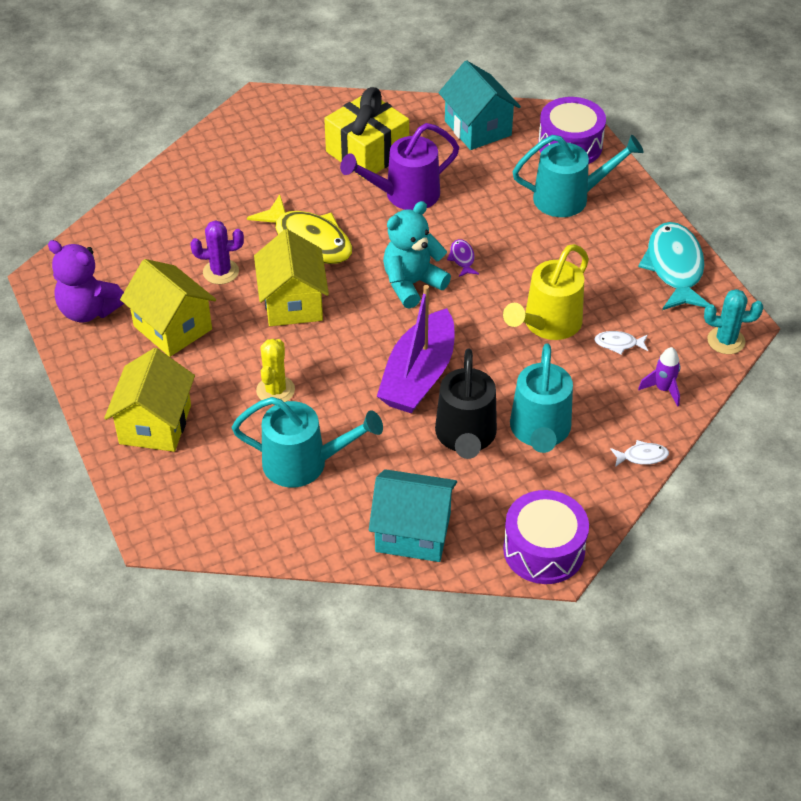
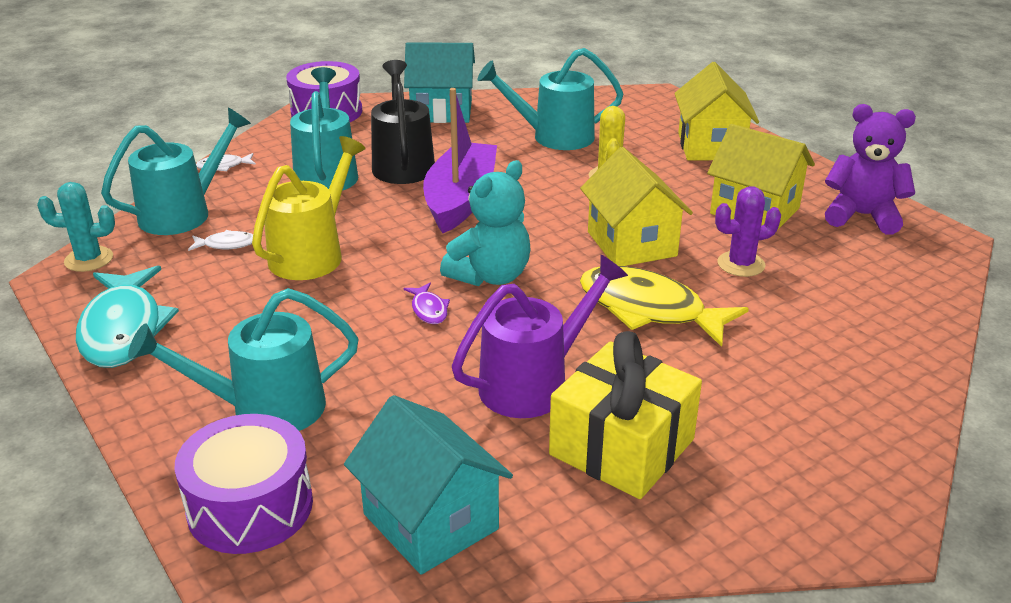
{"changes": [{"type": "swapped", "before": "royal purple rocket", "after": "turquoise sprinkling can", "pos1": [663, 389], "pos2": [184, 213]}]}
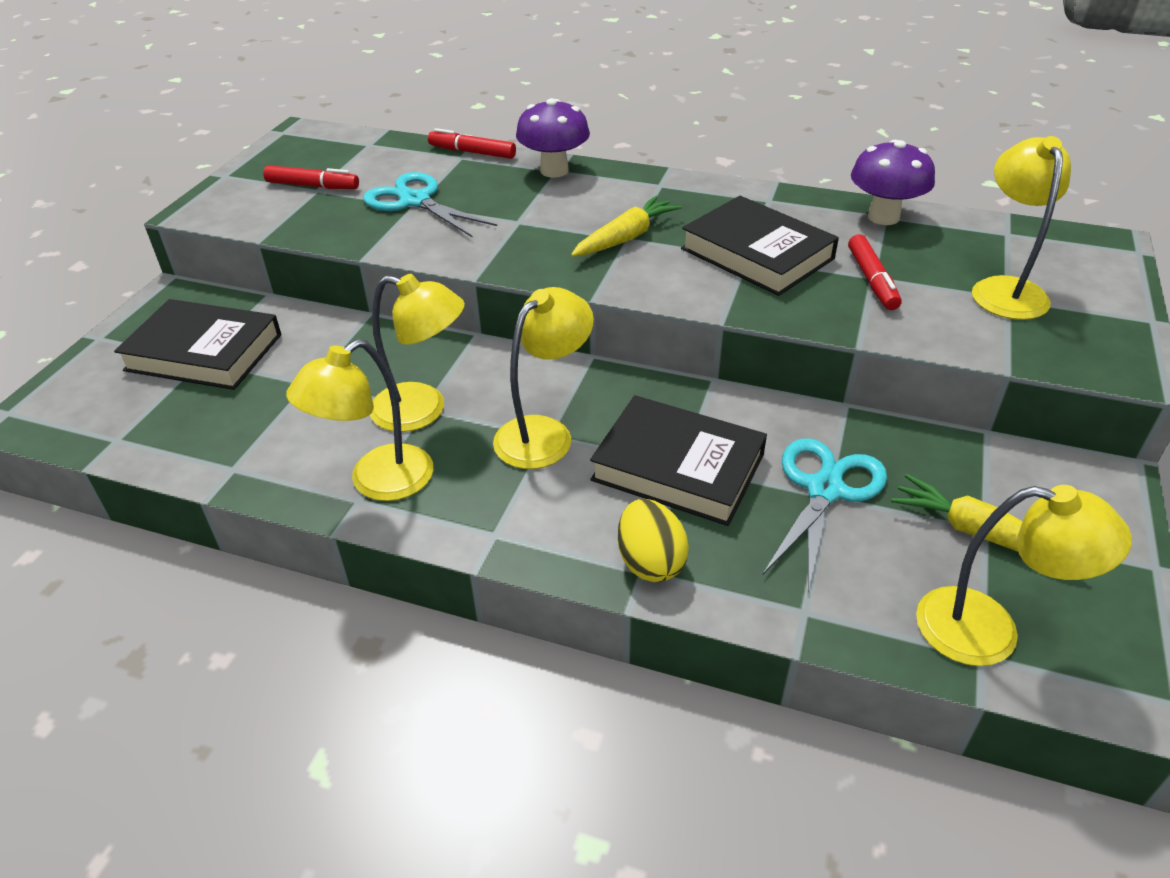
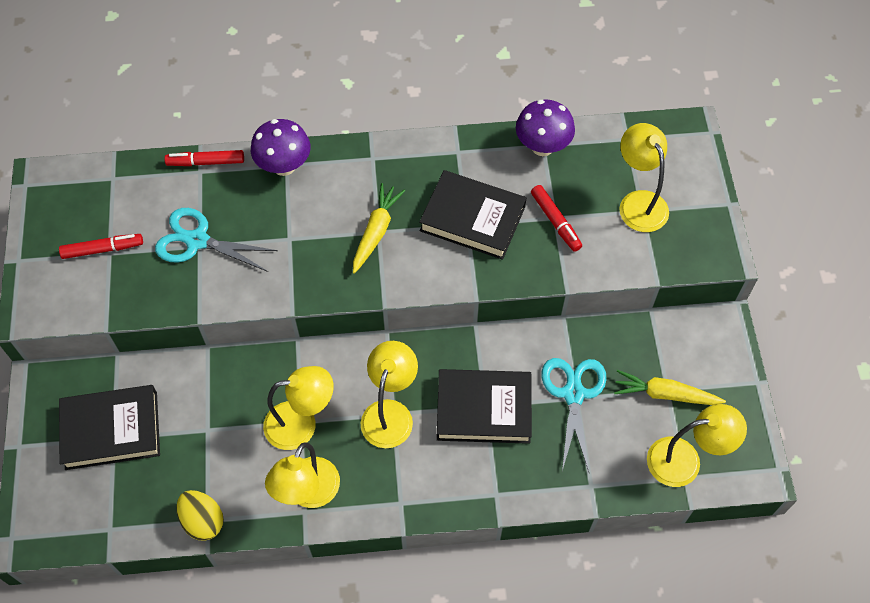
{"changes": [{"type": "shifted", "before": "golden toy egg", "pos1": [650, 562], "pos2": [203, 521]}]}
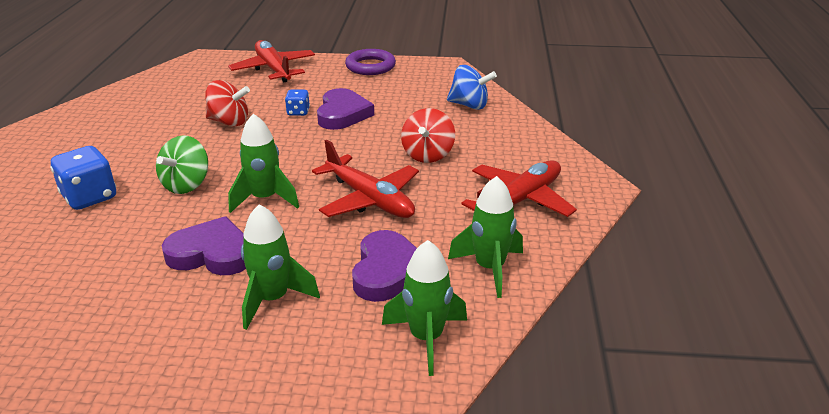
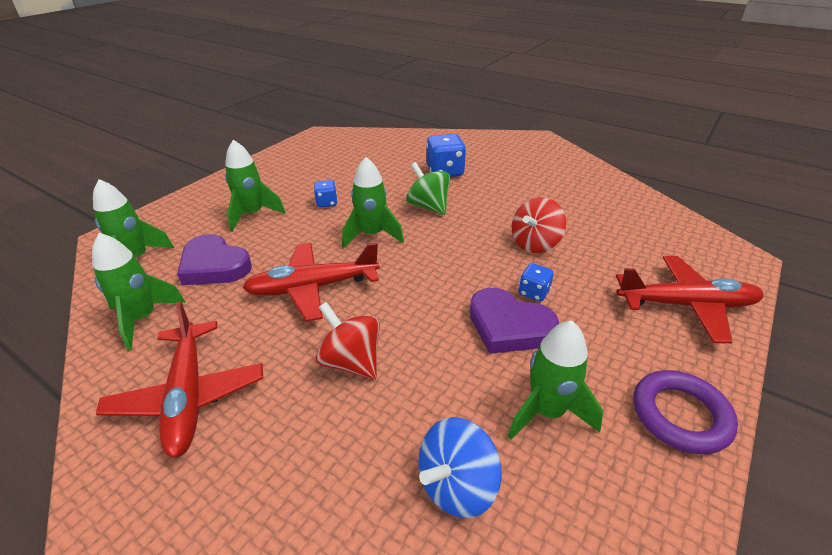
{"changes": [{"type": "swapped", "before": "royal purple heart shape", "after": "blue dice", "pos1": [212, 253], "pos2": [327, 203]}, {"type": "new", "after": "leaf-green rocket", "pos2": [547, 412]}]}
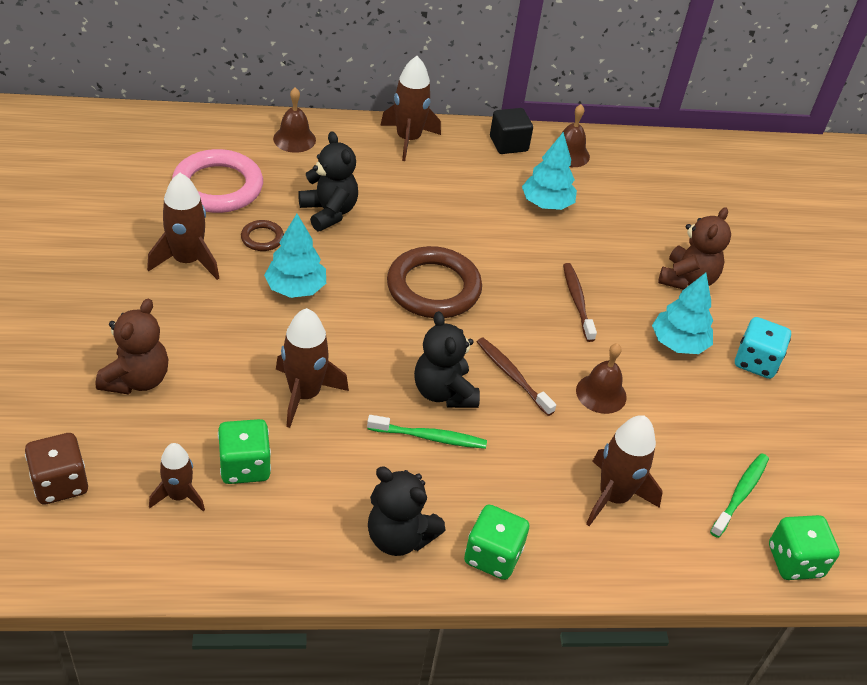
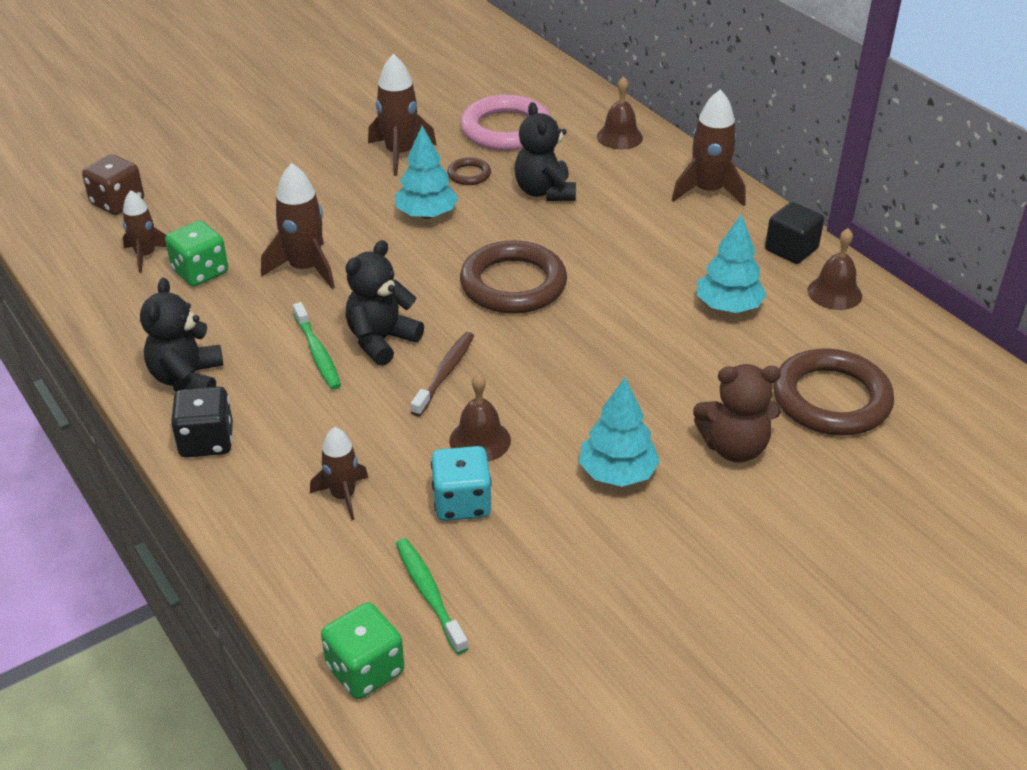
{"changes": [{"type": "gone", "before": "russet teddy", "pos1": [137, 379]}, {"type": "rotated", "before": "jet-black teddy", "pos1": [329, 212], "pos2": [544, 192], "turn": 135}, {"type": "repainted", "before": "leaf-green dice", "after": "jet-black dice", "pos1": [493, 556], "pos2": [207, 441]}, {"type": "gone", "before": "russet tooth brush", "pos1": [577, 301]}, {"type": "scaled", "before": "russet rocket", "pos1": [613, 497], "pos2": [343, 496], "scale": 0.64}, {"type": "rotated", "before": "leaf-green tooth brush", "pos1": [740, 494], "pos2": [429, 594], "turn": -120}, {"type": "shifted", "before": "turquoise dice", "pos1": [756, 362], "pos2": [462, 503]}, {"type": "new", "after": "russet torus", "pos2": [831, 399]}]}
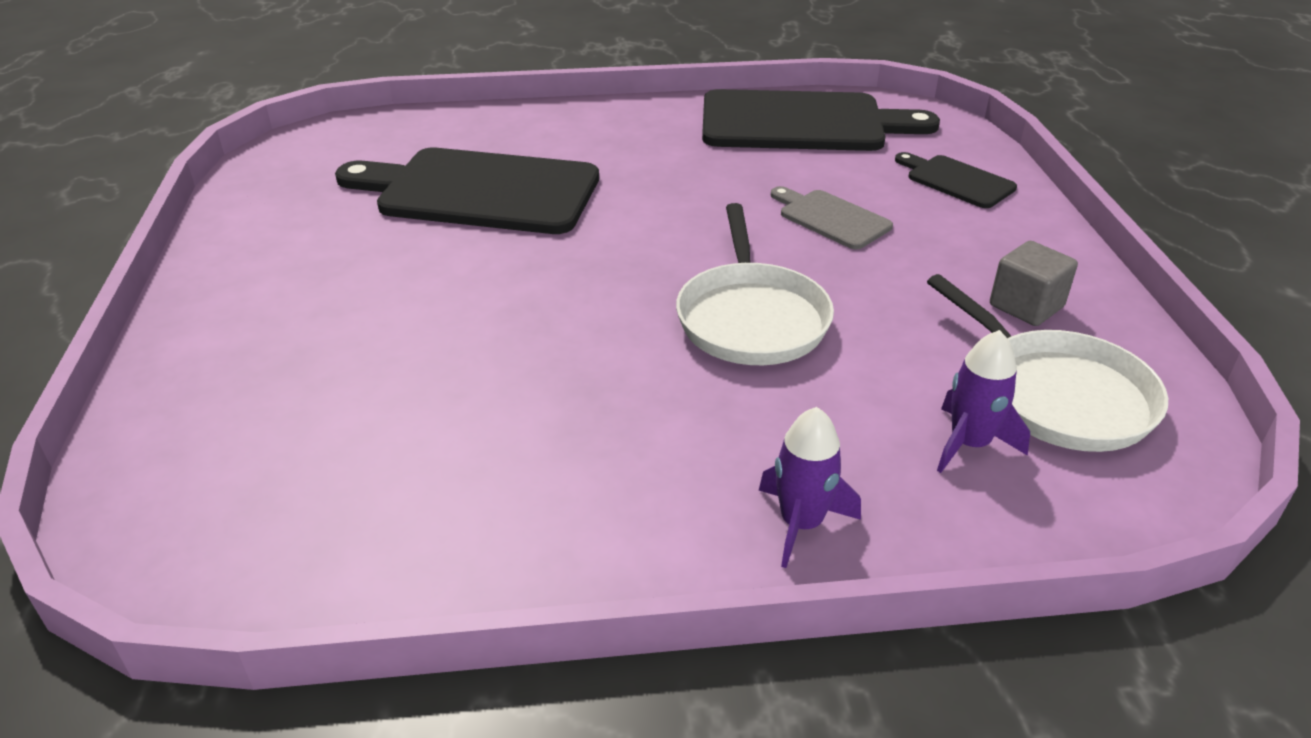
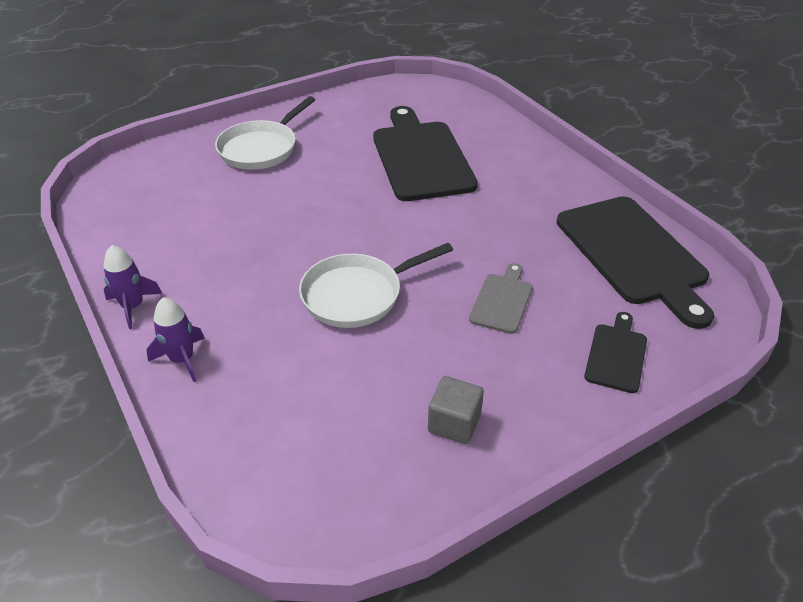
{"changes": [{"type": "shifted", "before": "pure white skillet", "pos1": [1057, 394], "pos2": [261, 148]}, {"type": "shifted", "before": "royal purple rocket", "pos1": [969, 444], "pos2": [133, 306]}]}
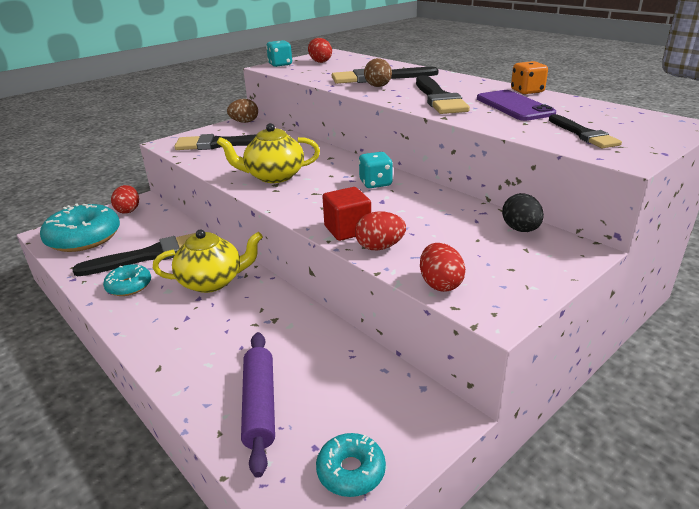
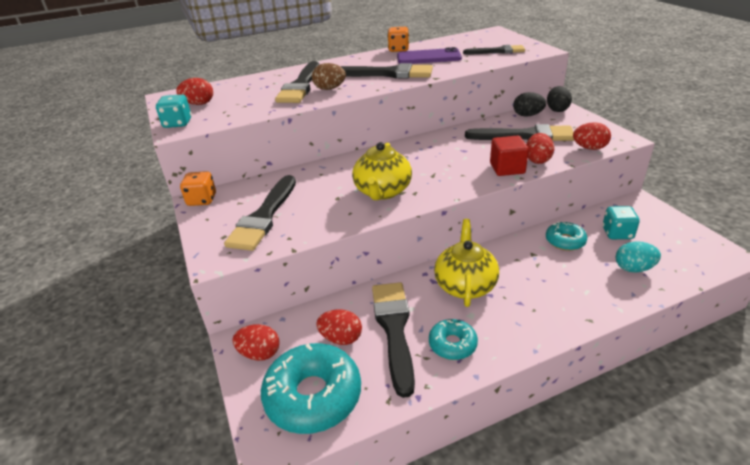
{"changes": [{"type": "swapped", "before": "russet toy egg", "after": "bright orange dice", "pos1": [244, 122], "pos2": [202, 200]}, {"type": "swapped", "before": "royal purple rolling pin", "after": "turquoise toy egg", "pos1": [259, 405], "pos2": [633, 268]}, {"type": "shifted", "before": "turquoise donut", "pos1": [351, 471], "pos2": [565, 241]}, {"type": "shifted", "before": "turquoise dice", "pos1": [375, 183], "pos2": [617, 233]}, {"type": "new", "after": "scarlet toy egg", "pos2": [341, 338]}, {"type": "new", "after": "jet-black paintbrush", "pos2": [525, 136]}, {"type": "new", "after": "jet-black toy egg", "pos2": [557, 109]}]}
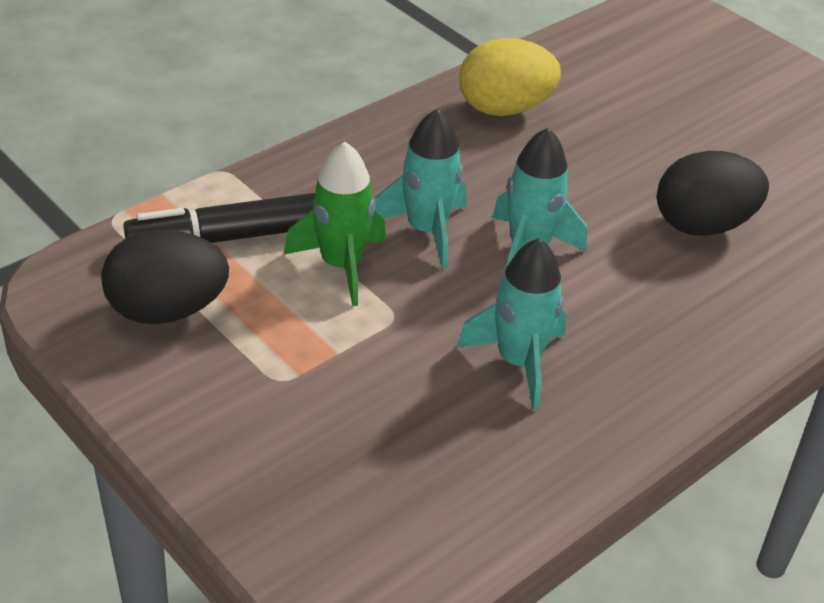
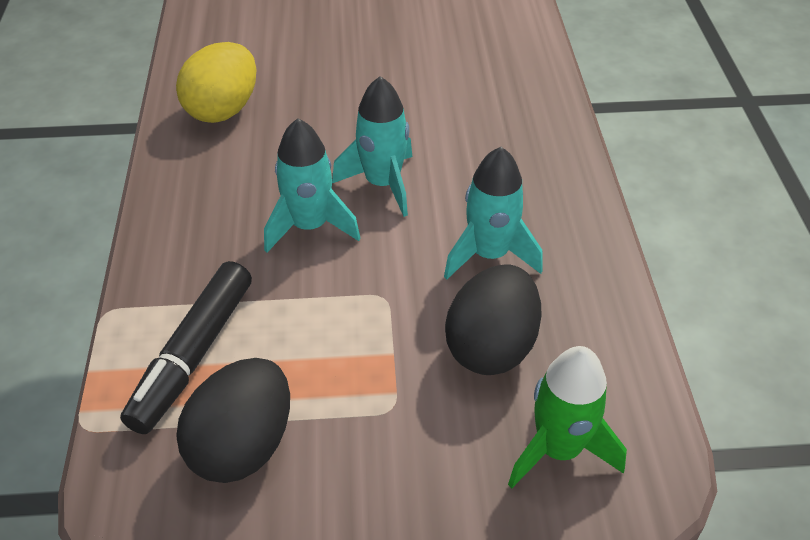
{"changes": [{"type": "shifted", "before": "leaf-green rocket", "pos1": [341, 265], "pos2": [558, 449]}, {"type": "shifted", "before": "jet-black toy egg", "pos1": [702, 225], "pos2": [491, 346]}]}
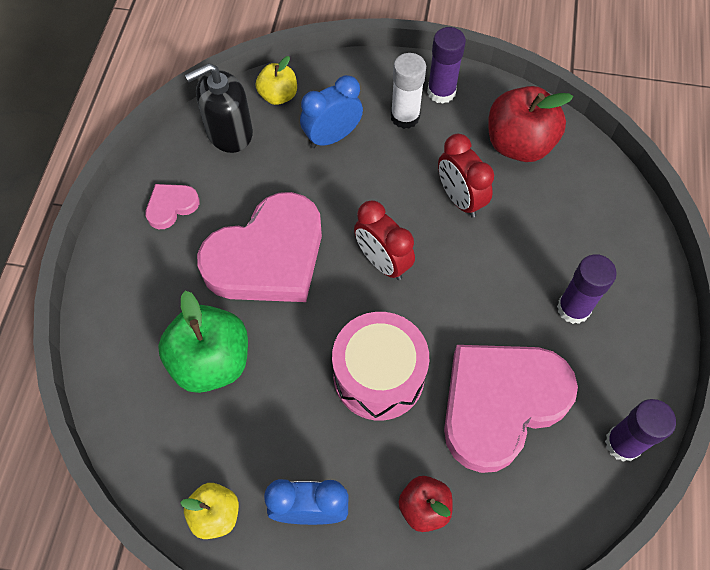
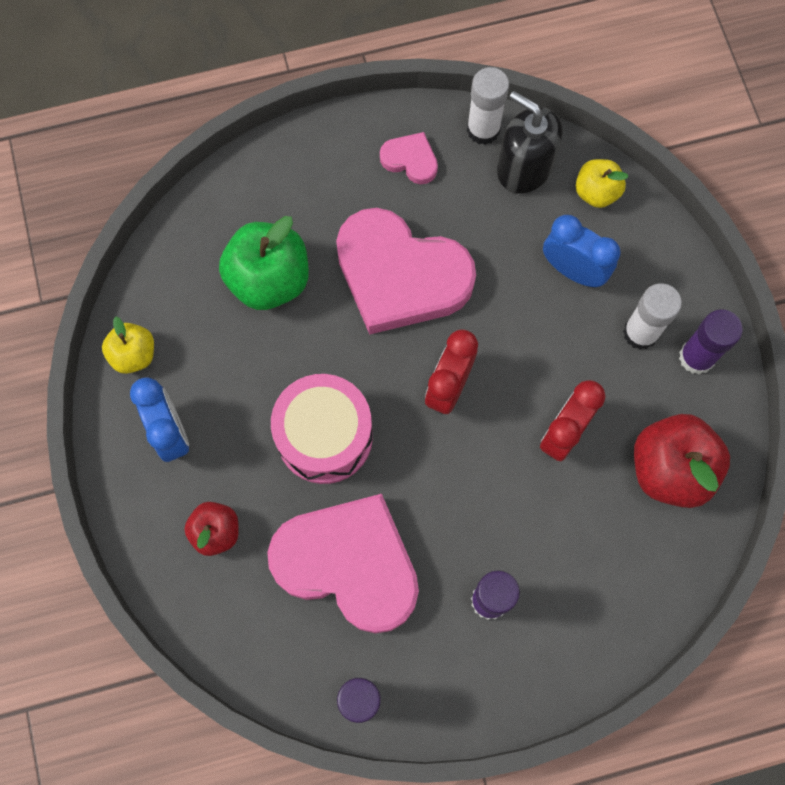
{"changes": [{"type": "new", "after": "pure white glue stick", "pos2": [483, 129]}]}
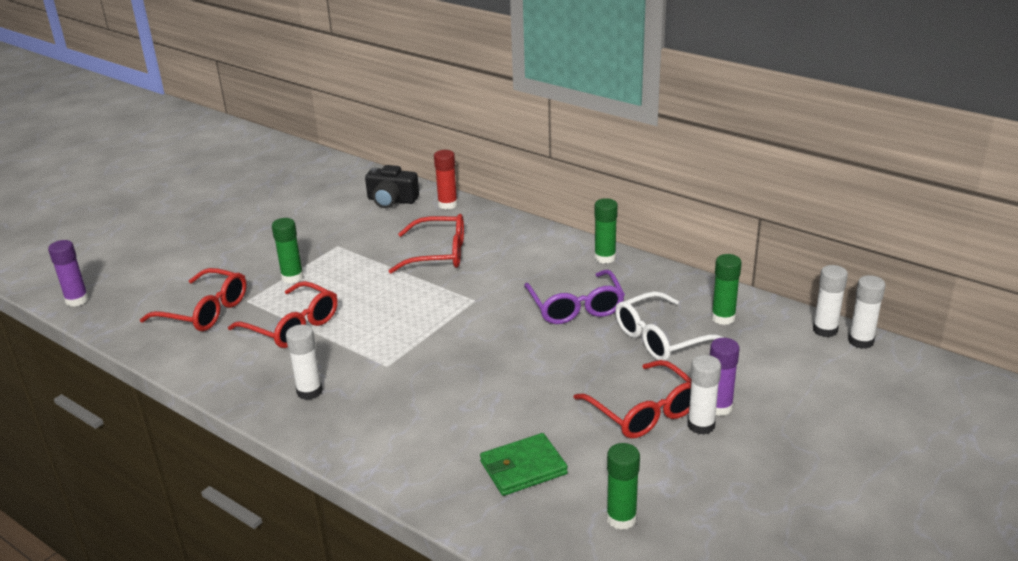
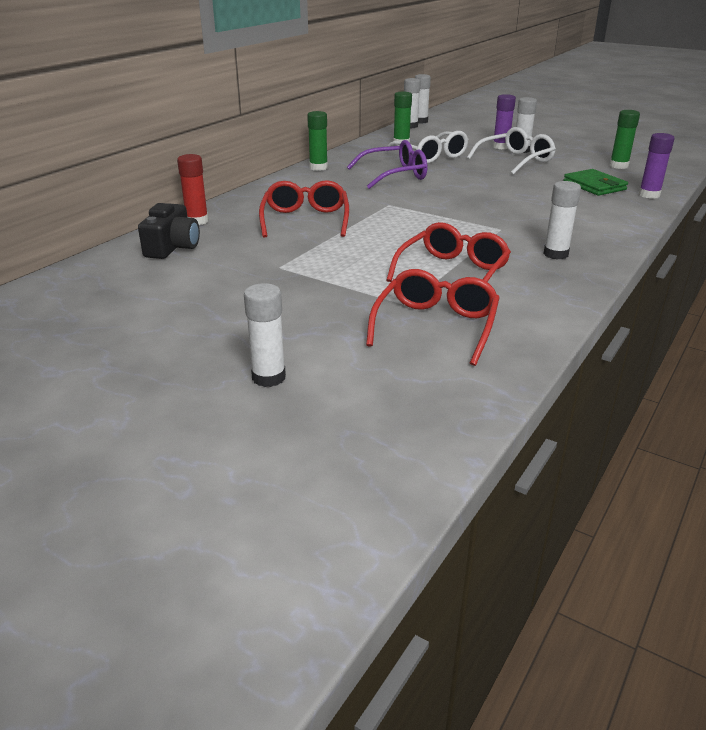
{"changes": [{"type": "shifted", "before": "royal purple glue stick", "pos1": [77, 300], "pos2": [649, 195]}, {"type": "gone", "before": "leaf-green glue stick", "pos1": [292, 277]}, {"type": "repainted", "before": "scarlet glasses", "after": "pure white glasses", "pos1": [643, 411], "pos2": [515, 161]}, {"type": "new", "after": "pure white glue stick", "pos2": [268, 377]}]}
